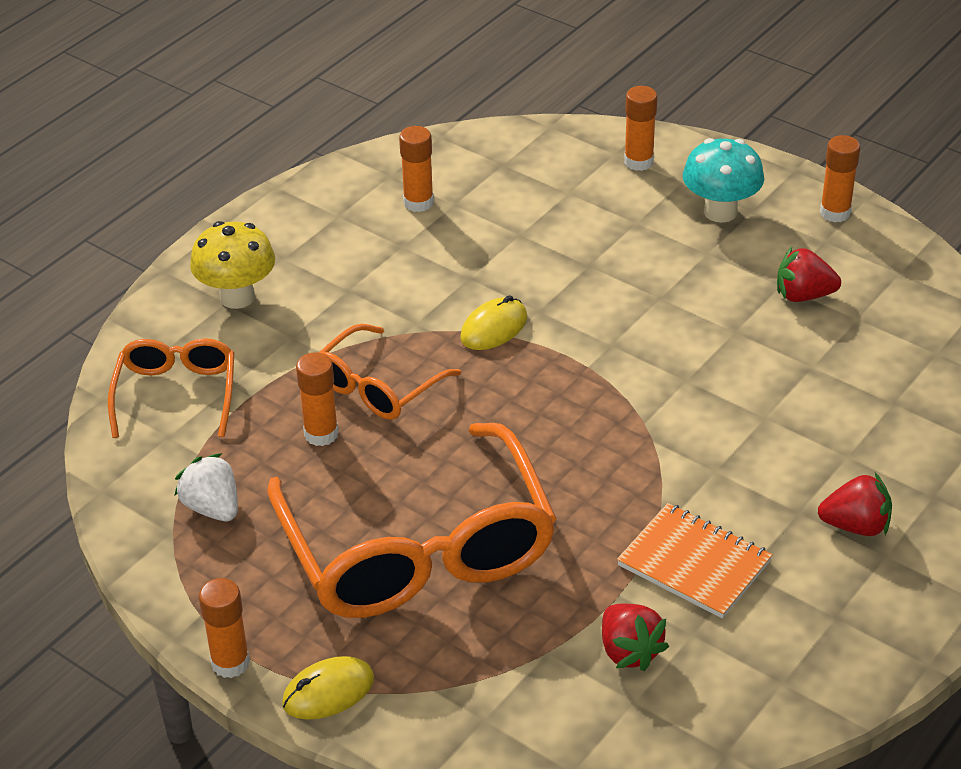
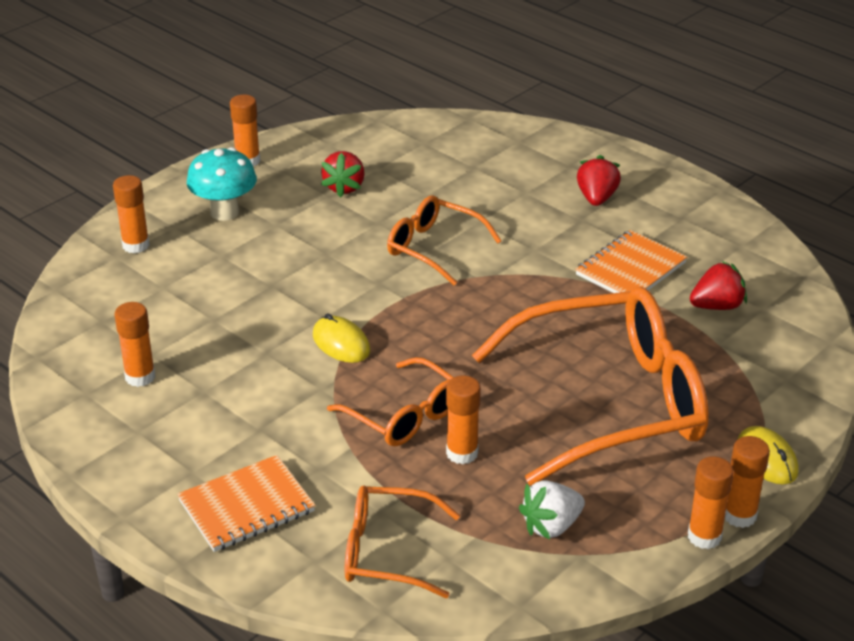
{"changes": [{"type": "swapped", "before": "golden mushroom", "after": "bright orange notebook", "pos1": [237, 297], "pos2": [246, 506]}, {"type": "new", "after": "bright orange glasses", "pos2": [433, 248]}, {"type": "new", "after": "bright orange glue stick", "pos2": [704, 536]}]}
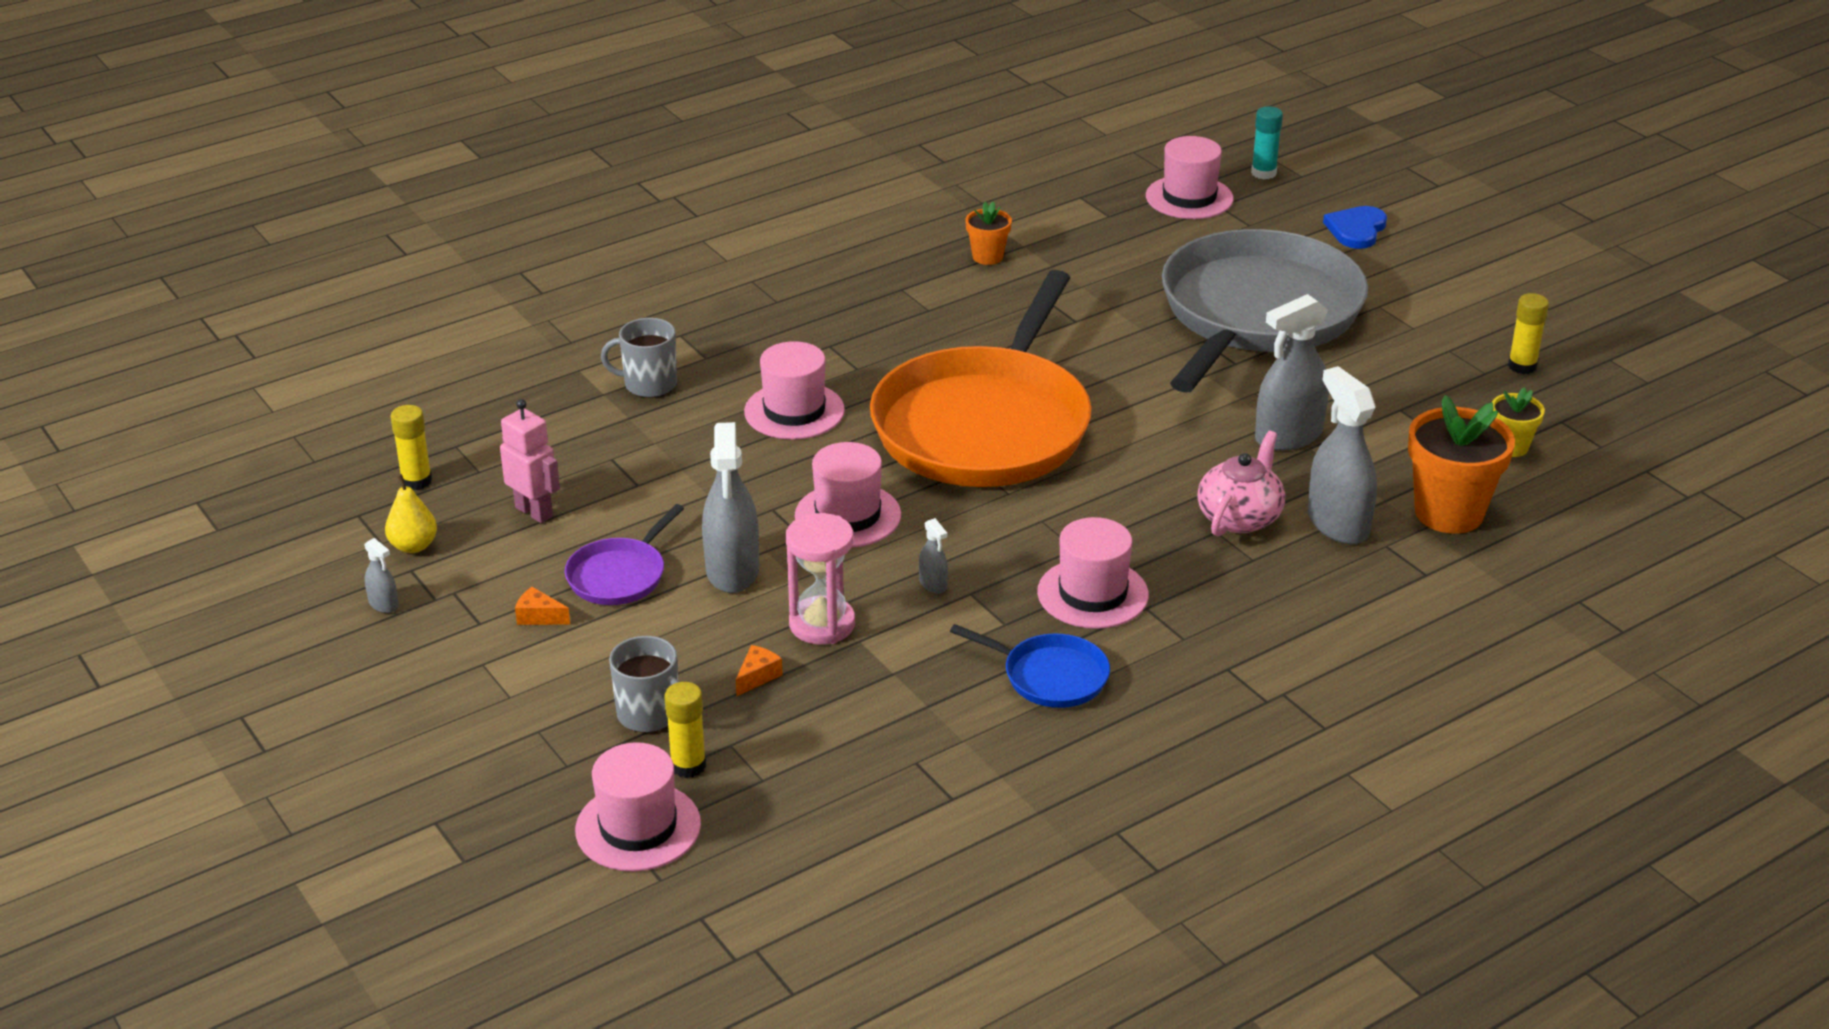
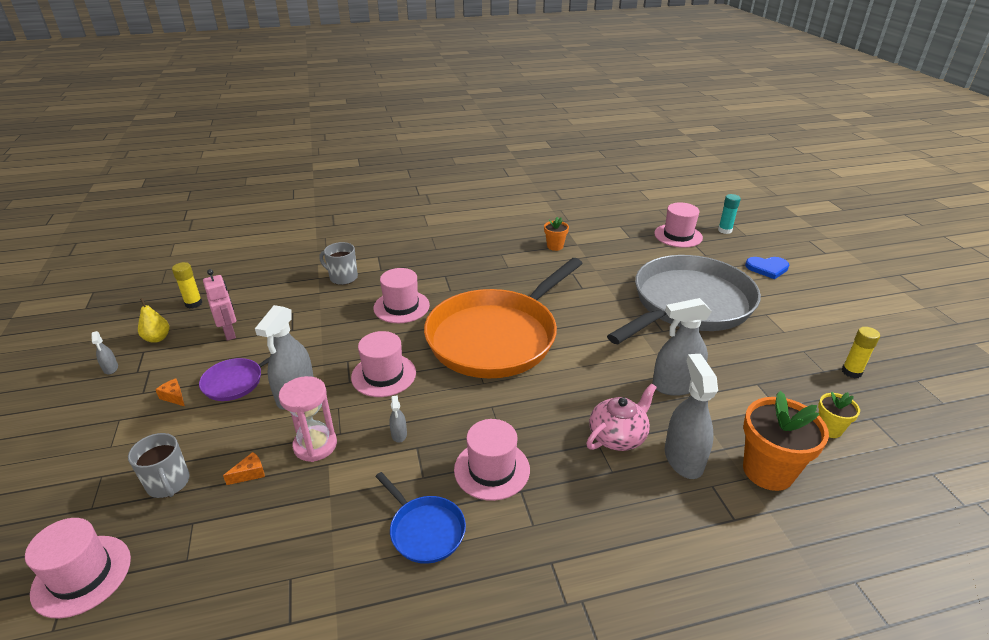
{"changes": [{"type": "gone", "before": "golden glue stick", "pos1": [688, 765]}, {"type": "rotated", "before": "blue heart shape", "pos1": [1356, 229], "pos2": [767, 268], "turn": -135}]}
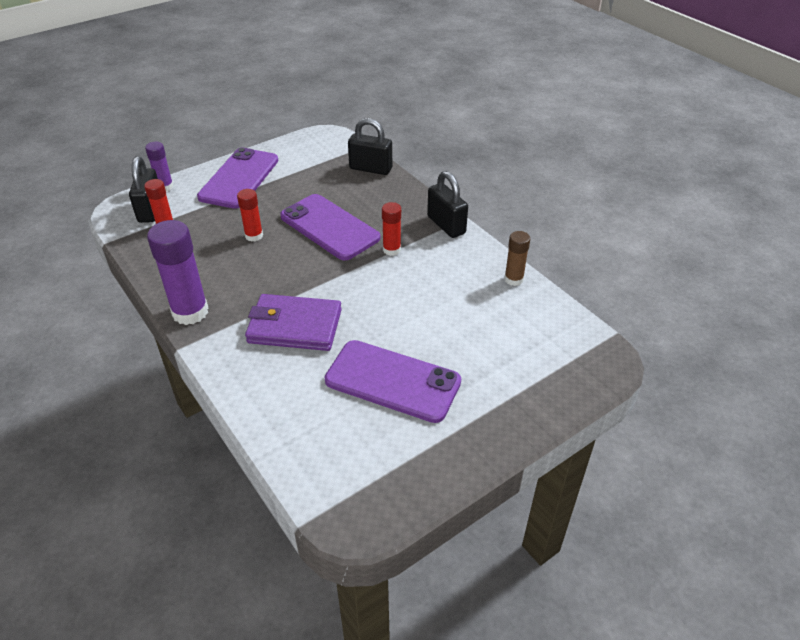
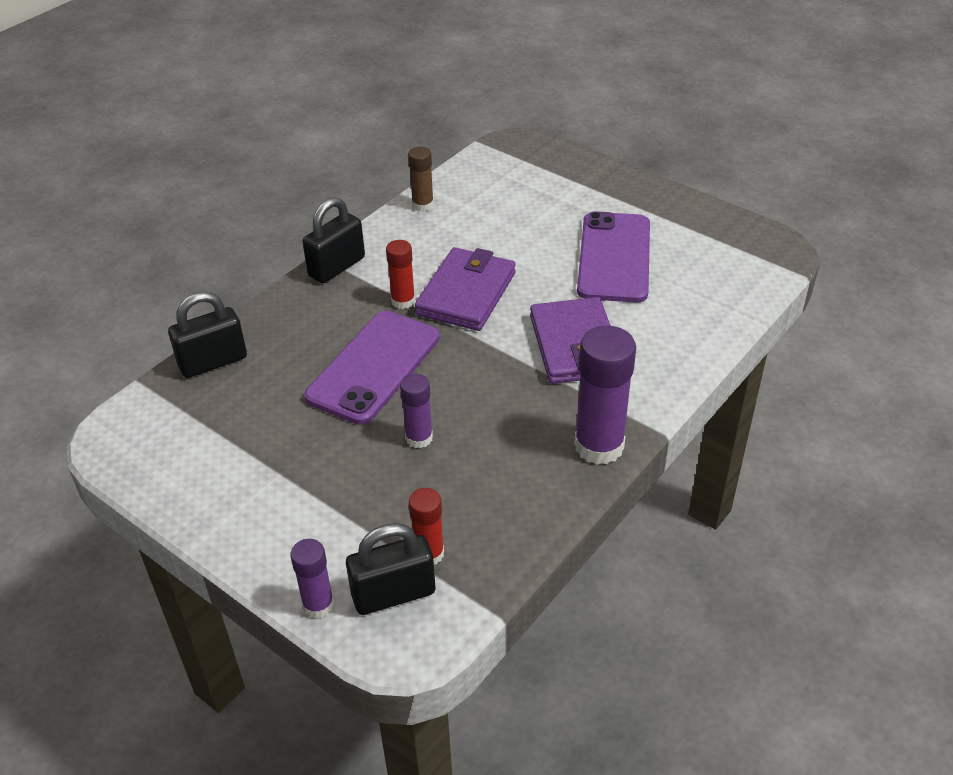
{"changes": [{"type": "gone", "before": "royal purple mobile phone", "pos1": [239, 178]}, {"type": "repainted", "before": "scarlet glue stick", "after": "royal purple glue stick", "pos1": [254, 236], "pos2": [419, 438]}, {"type": "rotated", "before": "jet-black small lock", "pos1": [370, 168], "pos2": [213, 362], "turn": 60}, {"type": "new", "after": "royal purple billfold", "pos2": [466, 293]}]}
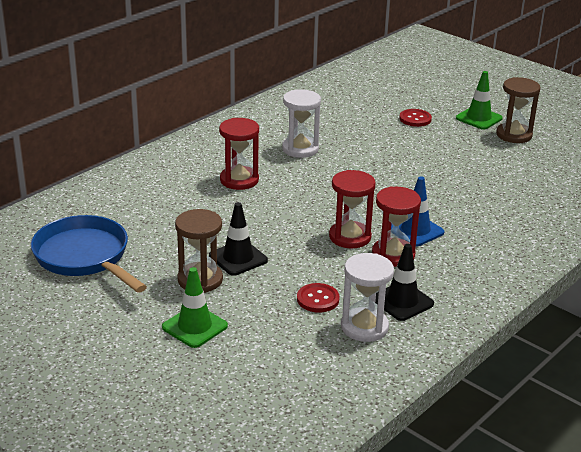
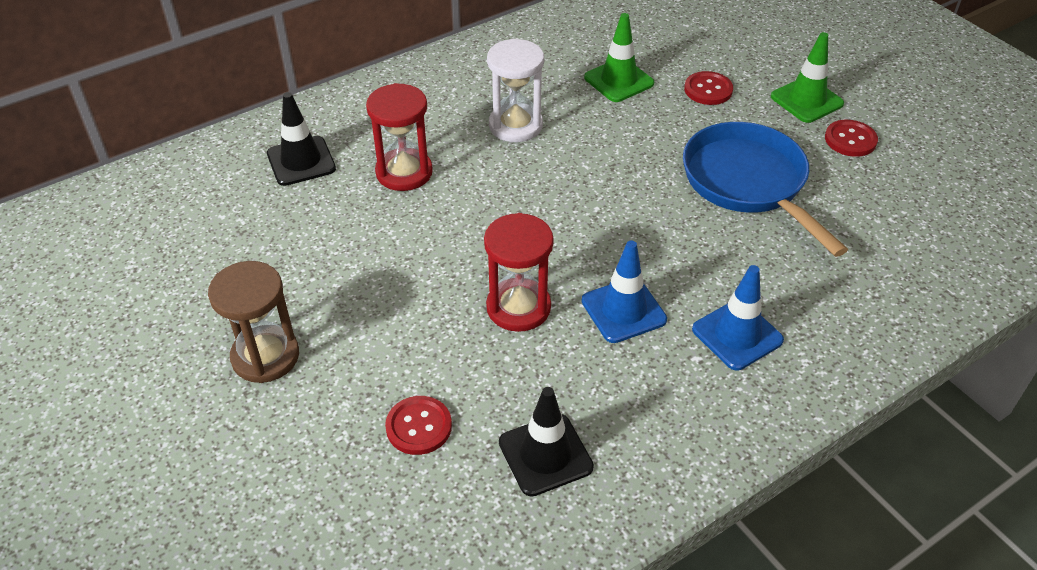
{"changes": [{"type": "shifted", "before": "blue skillet", "pos1": [85, 257], "pos2": [748, 183]}, {"type": "shifted", "before": "leaf-green safety cone", "pos1": [194, 327], "pos2": [619, 80]}, {"type": "shifted", "before": "jet-black safety cone", "pos1": [238, 258], "pos2": [301, 161]}, {"type": "gone", "before": "pure white sandglass", "pos1": [364, 327]}, {"type": "gone", "before": "scarlet sandglass", "pos1": [393, 255]}, {"type": "swapped", "before": "russet sandglass", "after": "scarlet button", "pos1": [514, 135], "pos2": [850, 140]}, {"type": "new", "after": "blue safety cone", "pos2": [737, 335]}]}
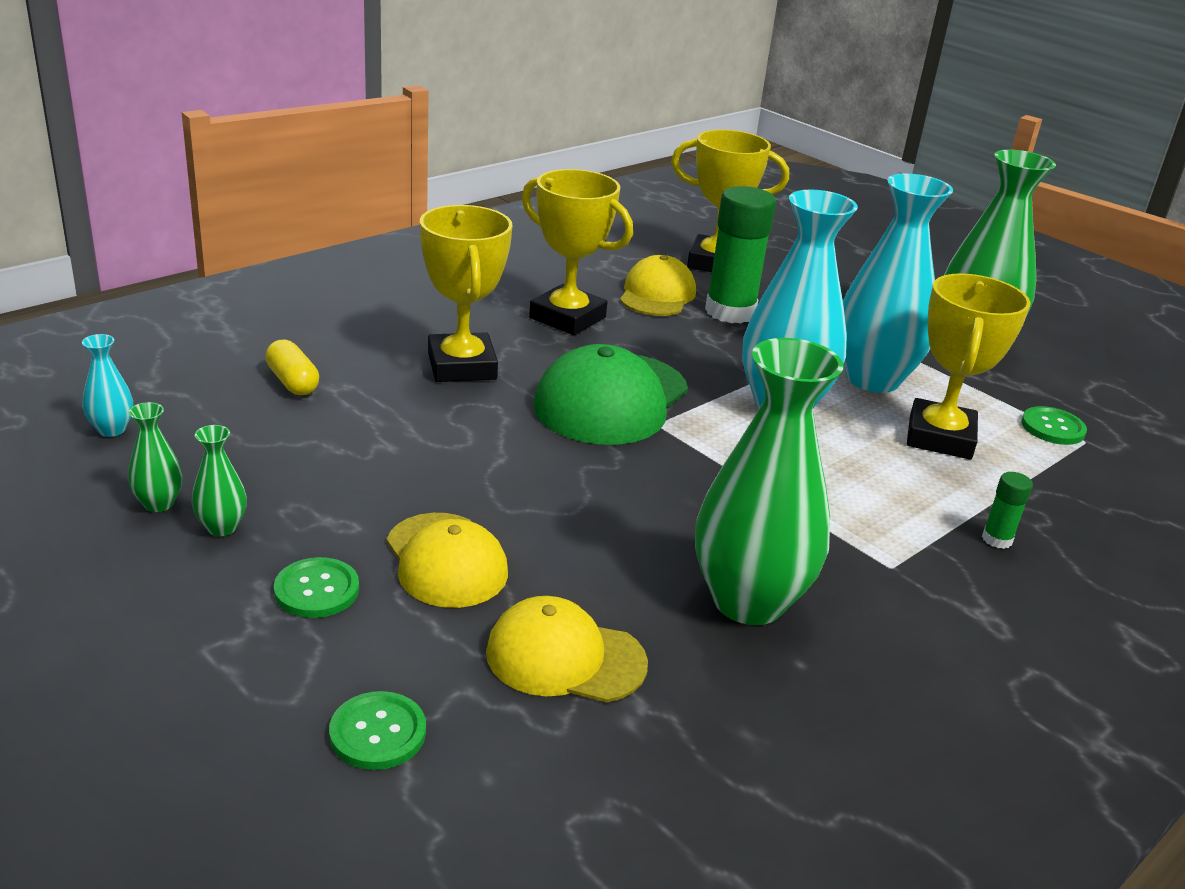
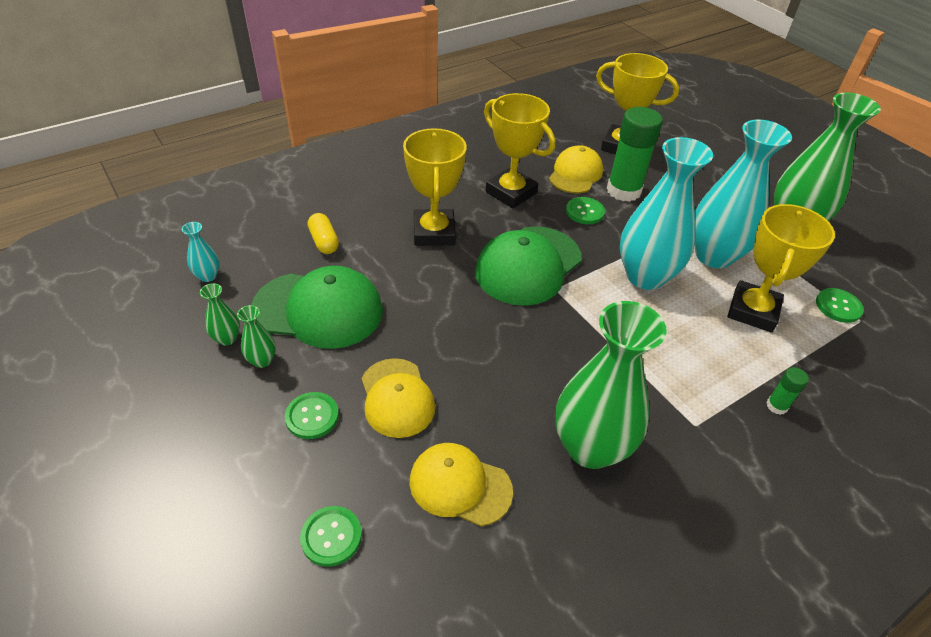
{"changes": [{"type": "new", "after": "leaf-green peaked cap", "pos2": [318, 309]}, {"type": "new", "after": "leaf-green button", "pos2": [584, 212]}]}
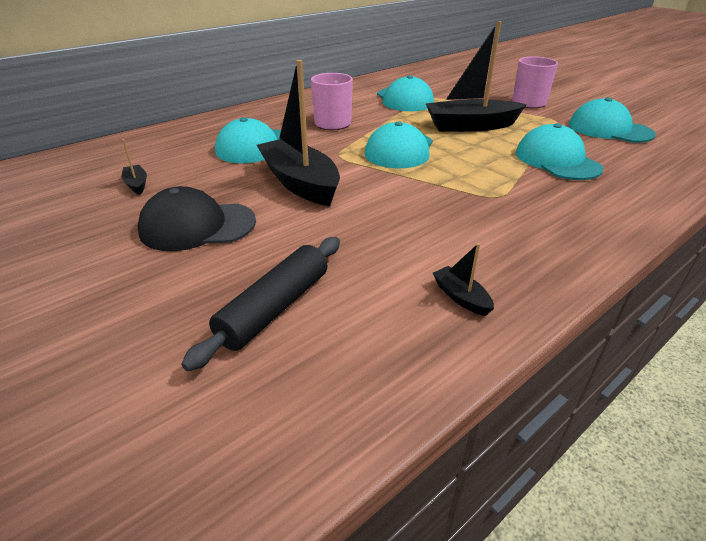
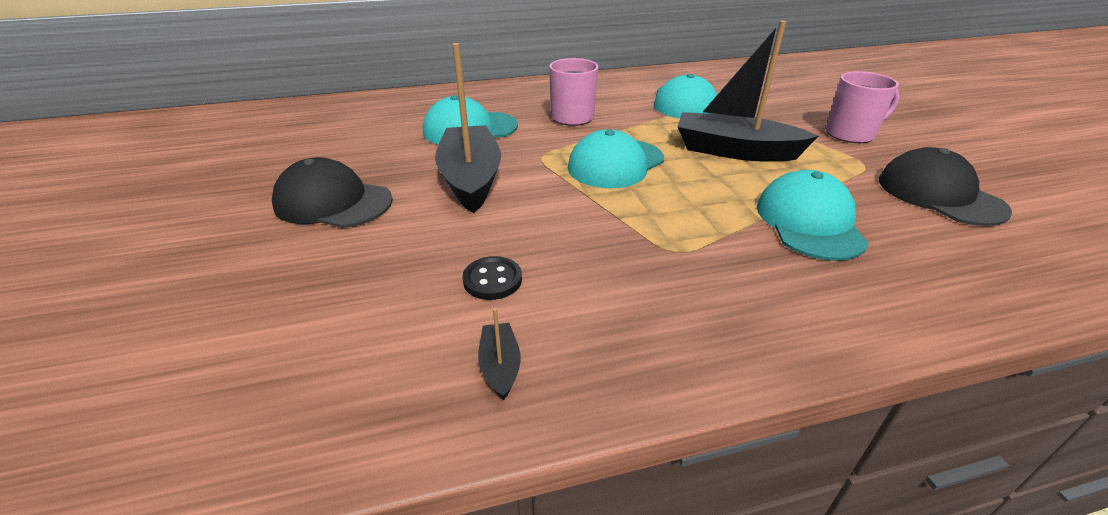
{"changes": [{"type": "gone", "before": "jet-black sailboat", "pos1": [137, 184]}, {"type": "gone", "before": "jet-black rolling pin", "pos1": [275, 308]}, {"type": "repainted", "before": "turquoise peaked cap", "after": "jet-black peaked cap", "pos1": [609, 129], "pos2": [939, 194]}, {"type": "new", "after": "jet-black button", "pos2": [492, 280]}]}
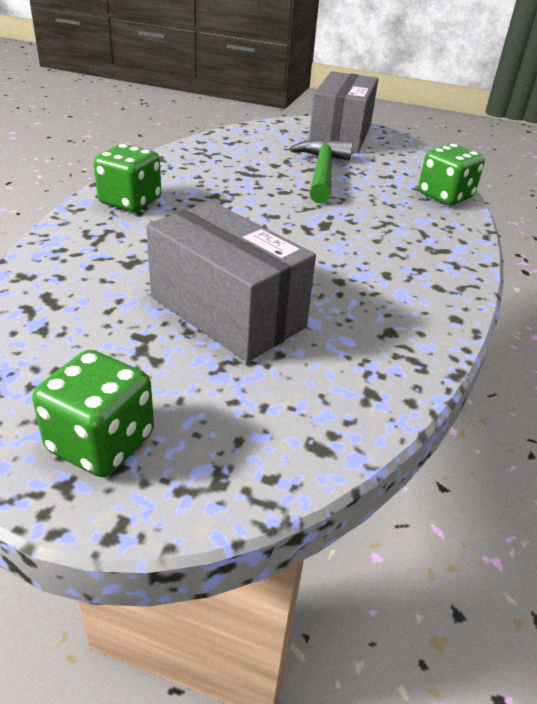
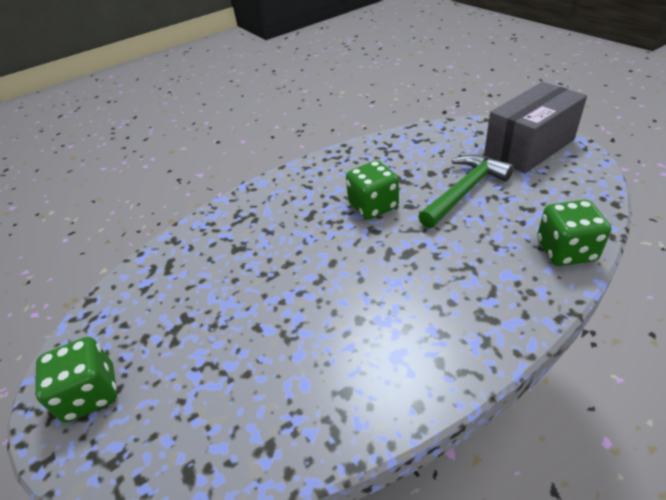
{"changes": [{"type": "shifted", "before": "leaf-green dice", "pos1": [130, 202], "pos2": [373, 206]}, {"type": "gone", "before": "gray package", "pos1": [227, 312]}]}
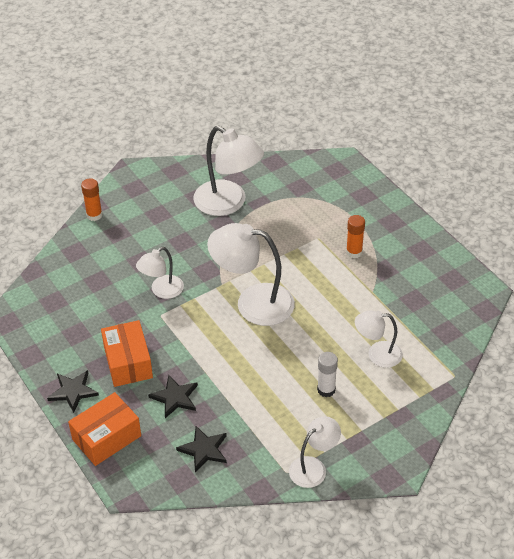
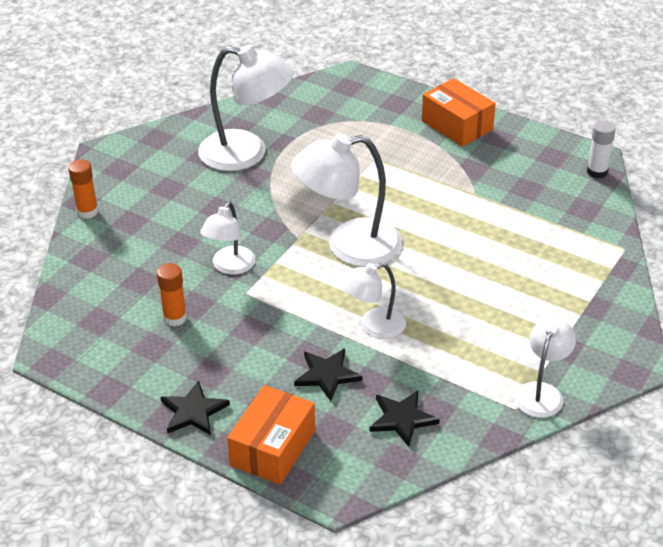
{"changes": [{"type": "shifted", "before": "bright orange package", "pos1": [128, 362], "pos2": [457, 125]}, {"type": "shifted", "before": "pure white glue stick", "pos1": [326, 390], "pos2": [597, 172]}, {"type": "shifted", "before": "bright orange glue stick", "pos1": [354, 252], "pos2": [175, 318]}, {"type": "shifted", "before": "pure white reading lamp", "pos1": [377, 354], "pos2": [374, 326]}]}
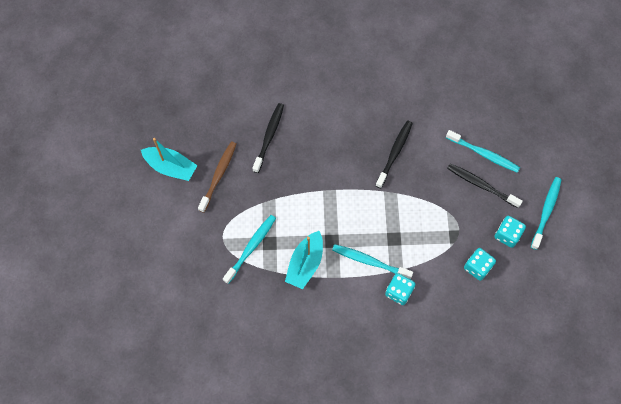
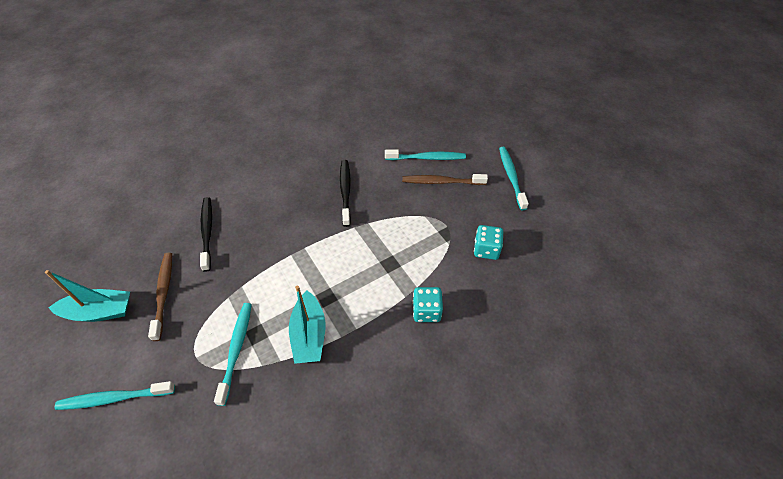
{"changes": [{"type": "shifted", "before": "turquoise tooth brush", "pos1": [369, 261], "pos2": [114, 398]}, {"type": "repainted", "before": "jet-black tooth brush", "after": "russet tooth brush", "pos1": [481, 185], "pos2": [441, 182]}, {"type": "gone", "before": "turquoise dice", "pos1": [507, 235]}]}
